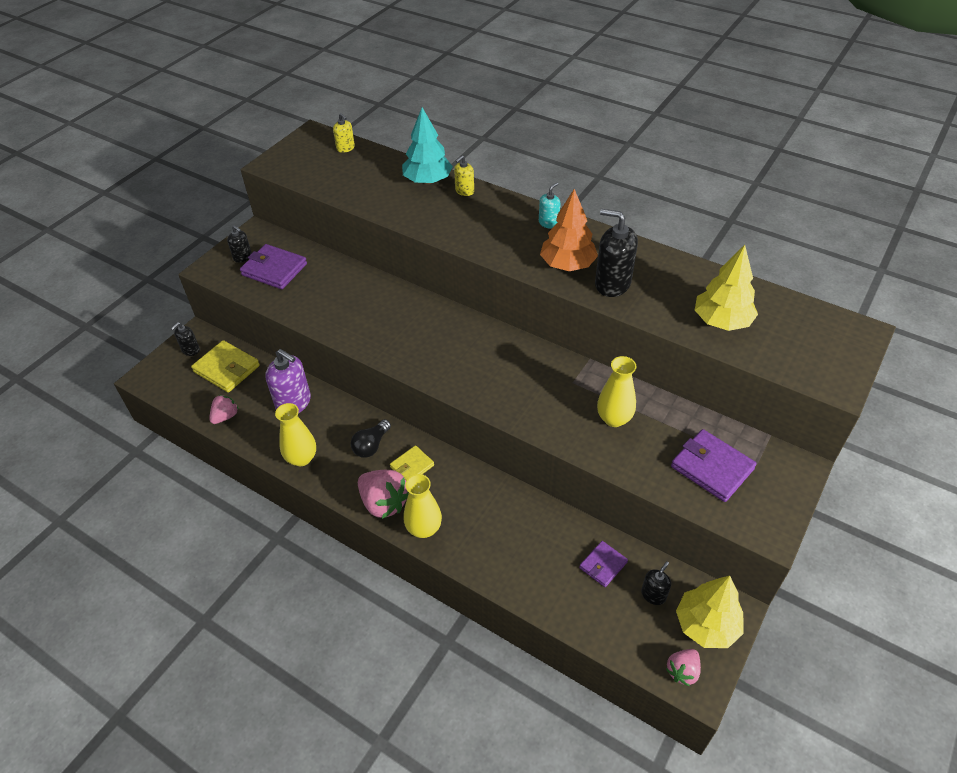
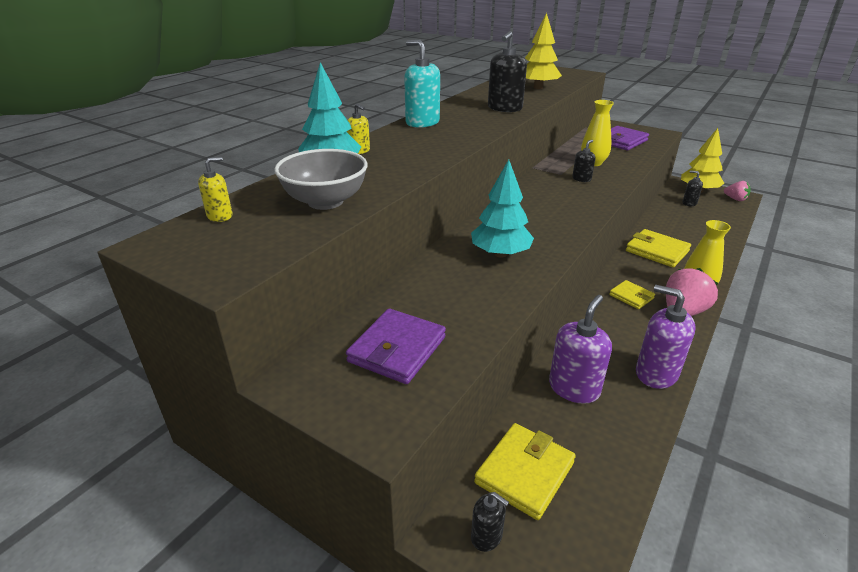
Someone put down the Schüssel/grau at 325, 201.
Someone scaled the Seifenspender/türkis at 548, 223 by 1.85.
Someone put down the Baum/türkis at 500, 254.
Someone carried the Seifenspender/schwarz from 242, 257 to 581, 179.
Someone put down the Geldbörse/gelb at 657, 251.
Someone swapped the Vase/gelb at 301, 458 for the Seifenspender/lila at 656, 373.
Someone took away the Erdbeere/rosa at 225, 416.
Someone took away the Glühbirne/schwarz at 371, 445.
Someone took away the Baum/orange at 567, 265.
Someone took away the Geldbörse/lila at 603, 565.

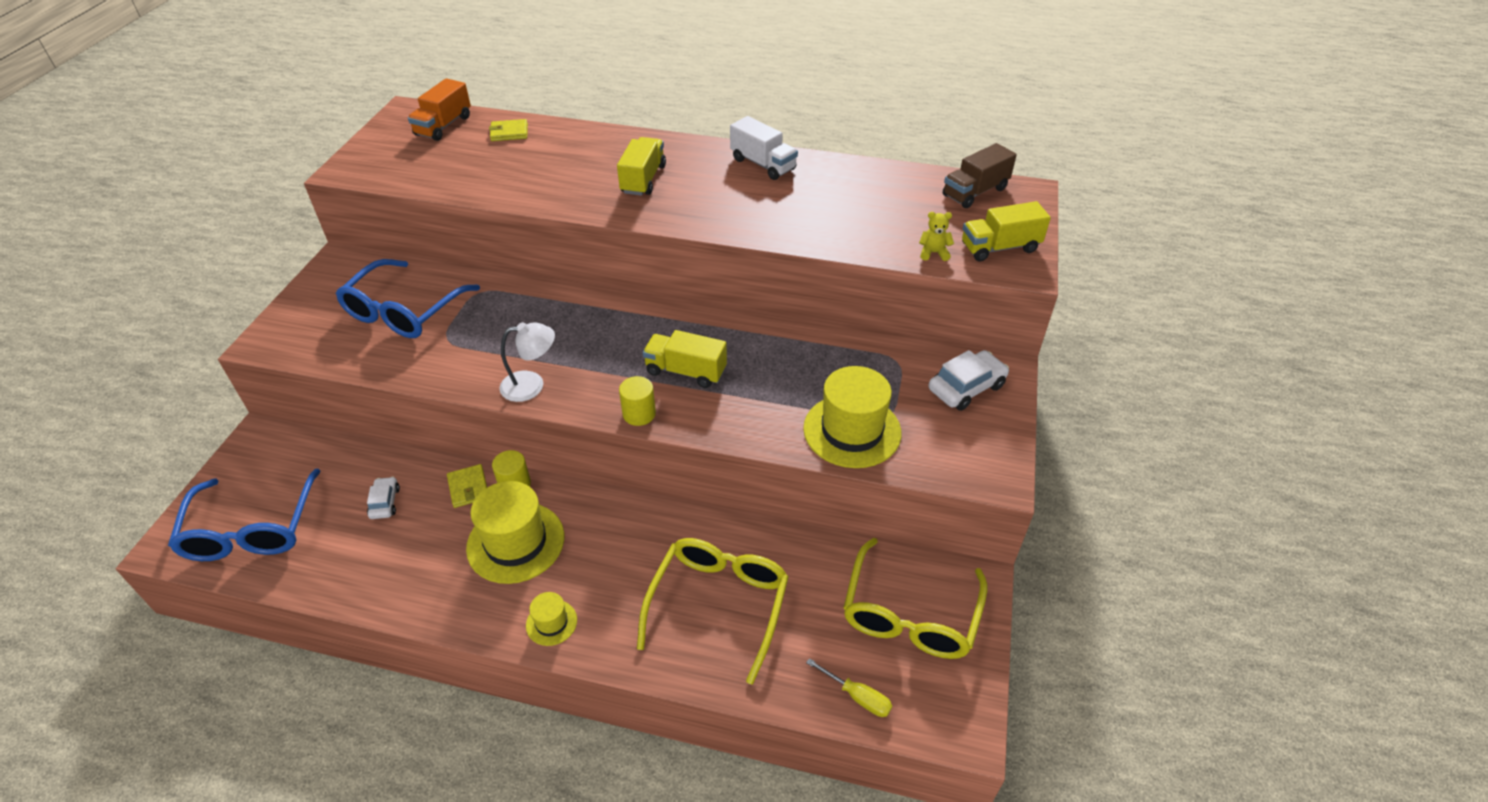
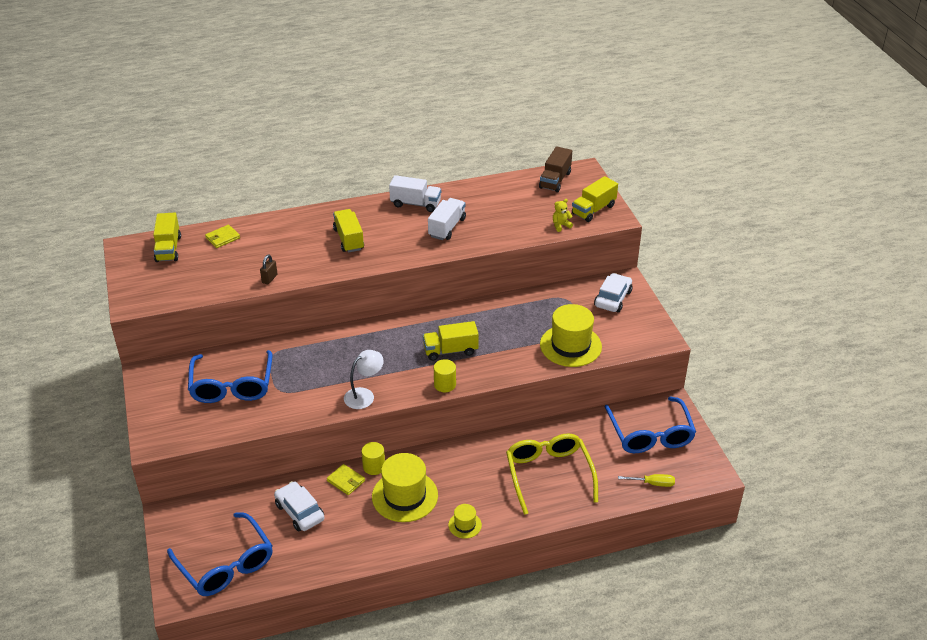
Someone repainted the Lastwagen/orange at 443, 126, which became the Lastwagen/gelb at 168, 249.
Someone put down the Vorhängeschloss/braun at 269, 279.
Someone scaled the Auto/weiß at 385, 502 by 1.68.
Someone put down the Lastwagen/weiß at 447, 227.
Someone repainted the Brille/gelb at 910, 614, which became the Brille/blau at 650, 434.

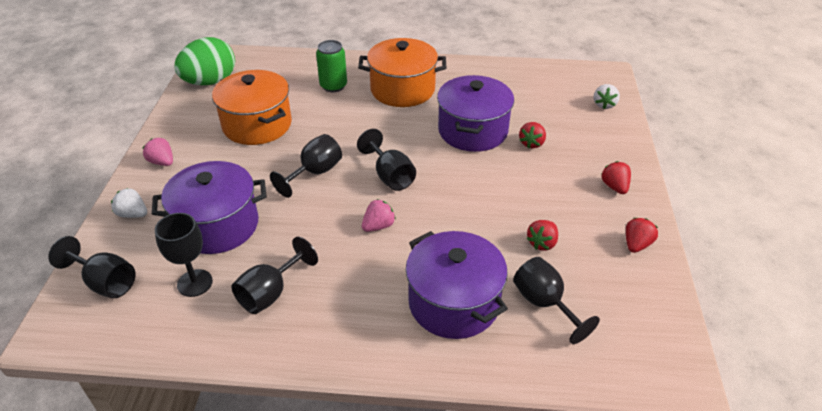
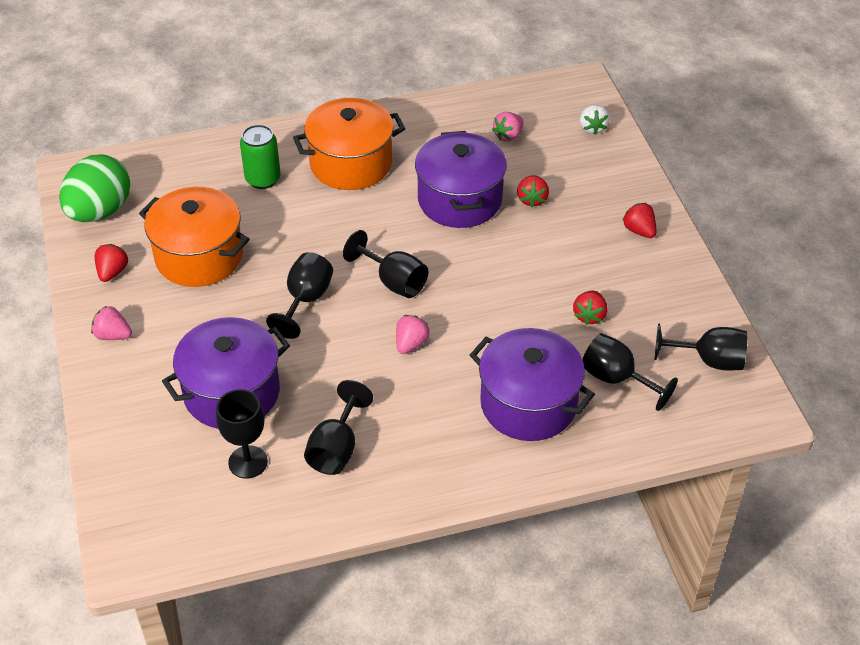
Someone carried the Erdbeere/rot from 636, 244 to 112, 272.
Someone put down the Erdbeere/rosa at 508, 136.
Someone carried the Kelch/schwarz from 105, 282 to 709, 360.
Someone took away the Erdbeere/weiß at 133, 214.

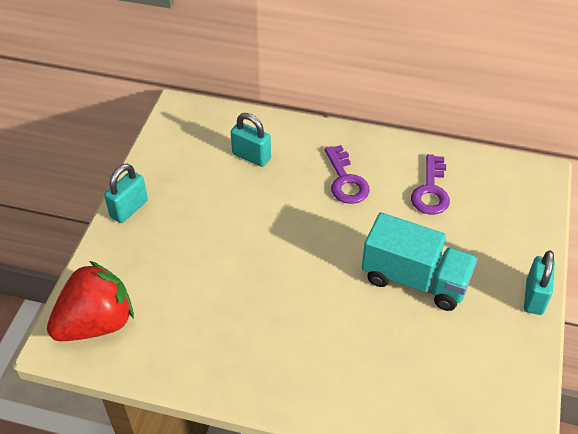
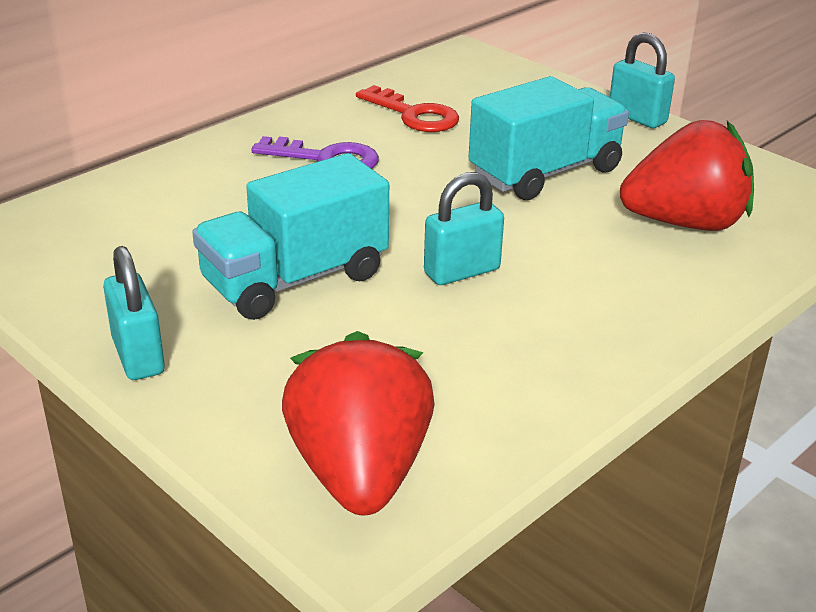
Someone put down the Lastwagen/türkis at 295, 279.
Someone repainted the Schlüssel/lila at 431, 191, which became the Schlüssel/rot at 414, 115.
Someone carried the Vorhängeschloss/türkis from 251, 156 to 462, 271.
Someone put down the Erdbeere/rot at 685, 223.

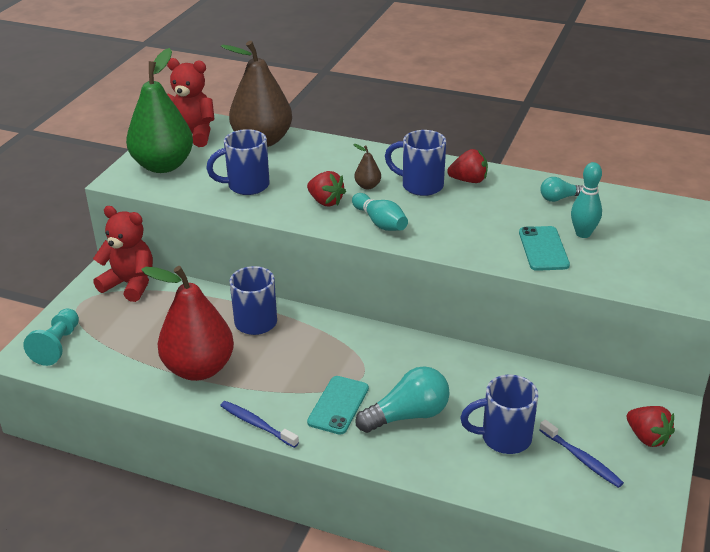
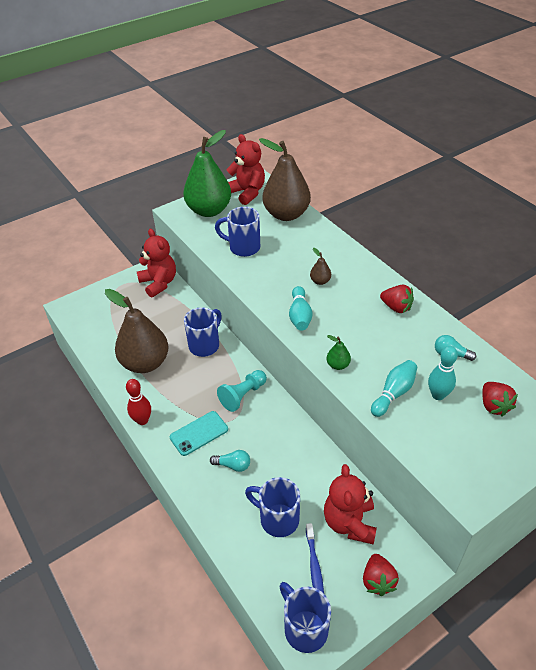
Someone repainted the Birne/rot at 199, 368, which became the Birne/braun at 145, 363.
Someone swapped the Zahnbürste/blau at 257, 424 for the Bowlingkegel/rot at 142, 420.
Someone scaled the Glühbirne/türkis at 408, 415 by 0.56.
Someone carried the Bauer/türkis from 57, 345 to 243, 395.
Someone carried the Tasse/blau from 420, 185 to 304, 628.
Someone put down the Teddybär/rot at 349, 522.
Someone put down the Birne/grün at 337, 365.
Someone swapped the Handy/türkis at 543, 249 for the Bowlingkegel/türkis at 393, 393.
Someone carried the Erdbeere/rot from 325, 201 to 494, 406.

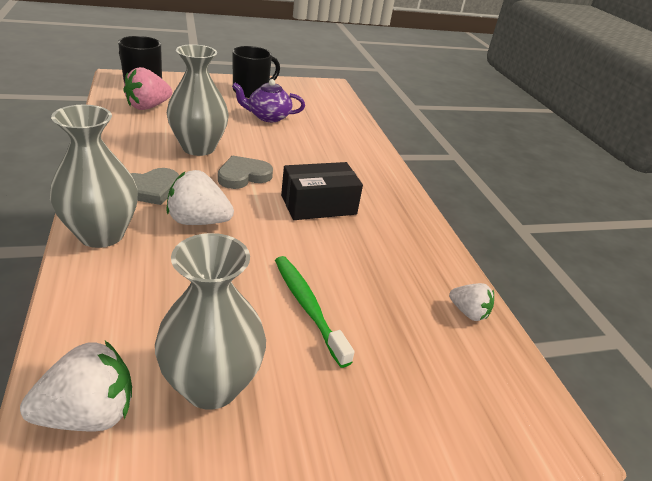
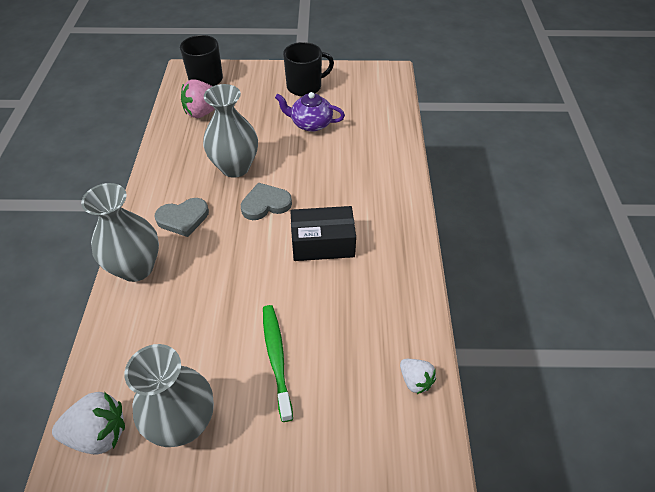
Someone took away the Erdbeere/weiß at 198, 221.

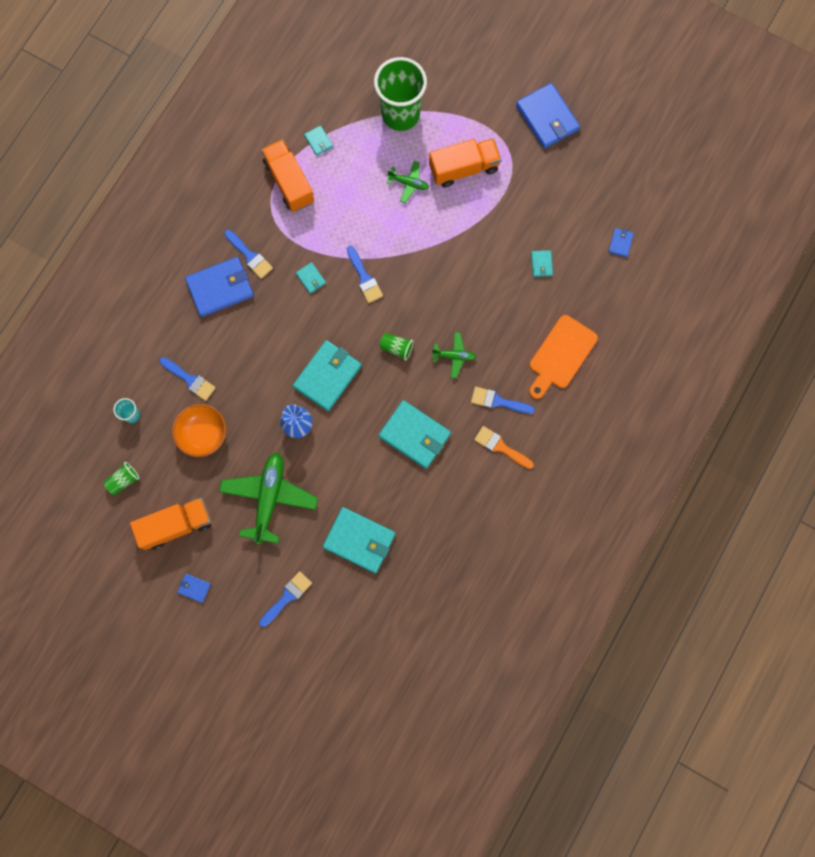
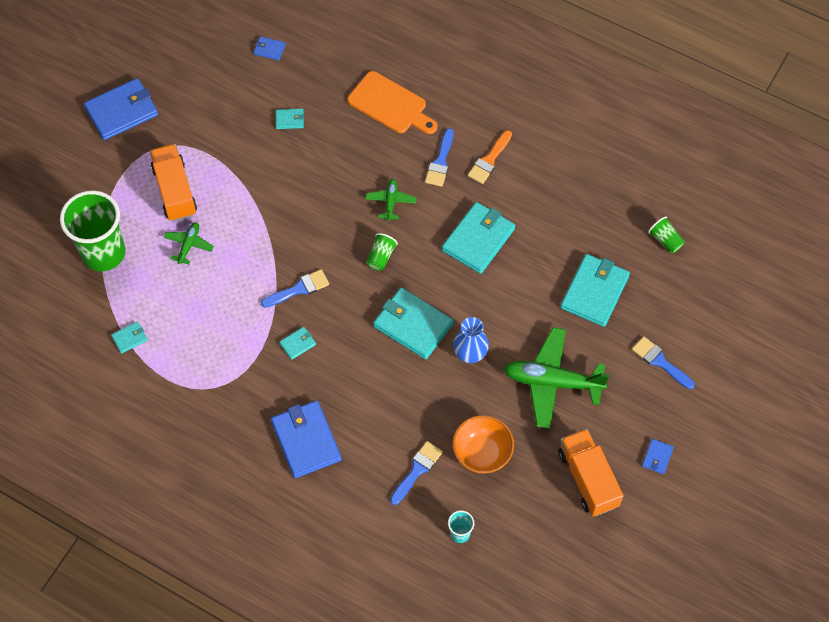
Someone carried the Becher/grün from 123, 480 to 665, 240.
Someone took away the Pinsel/blau at 250, 256.
Someone took away the Lastwagen/orange at 289, 182.

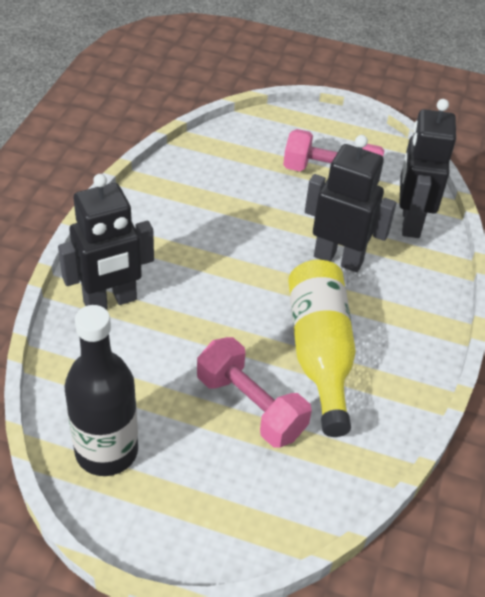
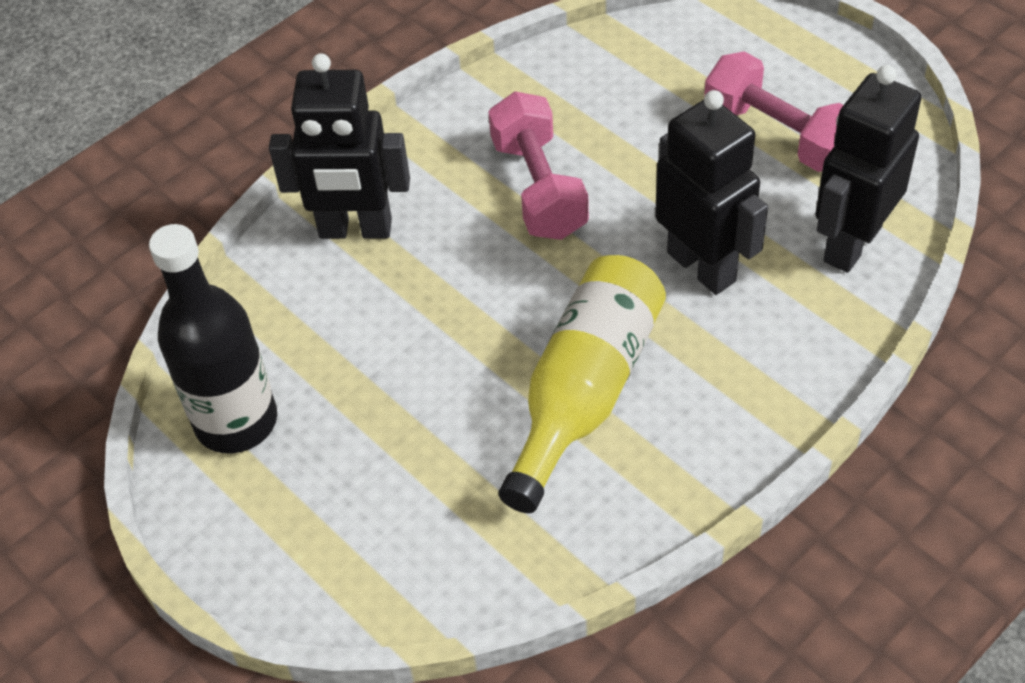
Someone carried the Hantel/rosa from 250, 406 to 538, 188.

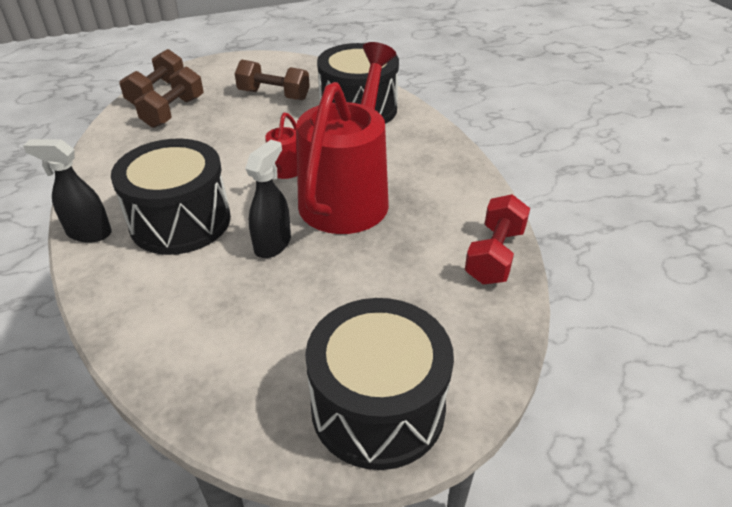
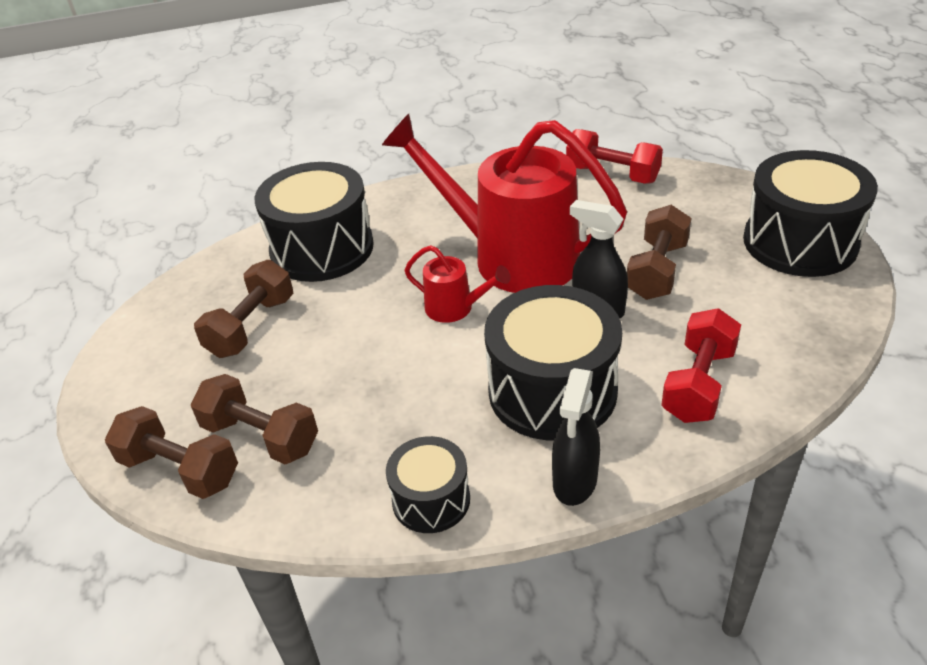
Someone put down the Trommel/schwarz at 431, 500.
Someone put down the Hantel/braun at 657, 271.
Someone put down the Hantel/rot at 698, 384.

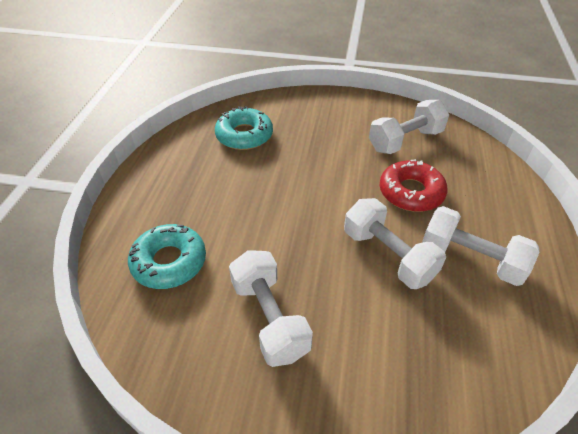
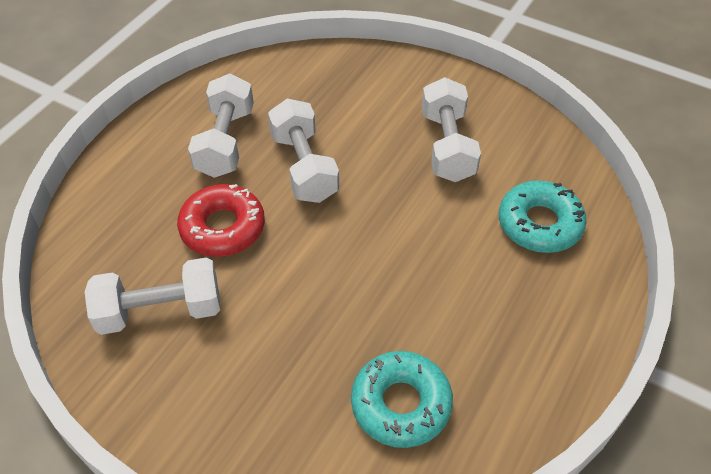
Someone rotated the Hantel/weiß at 471, 259 by 45 degrees clockwise.

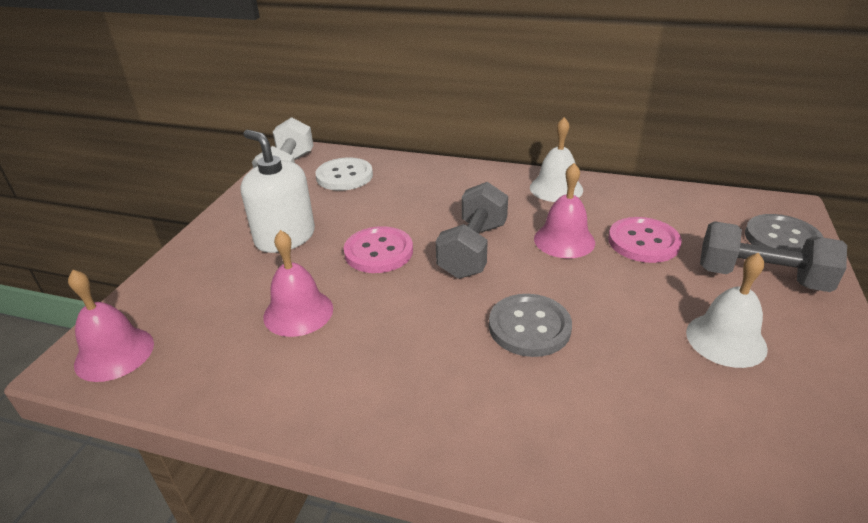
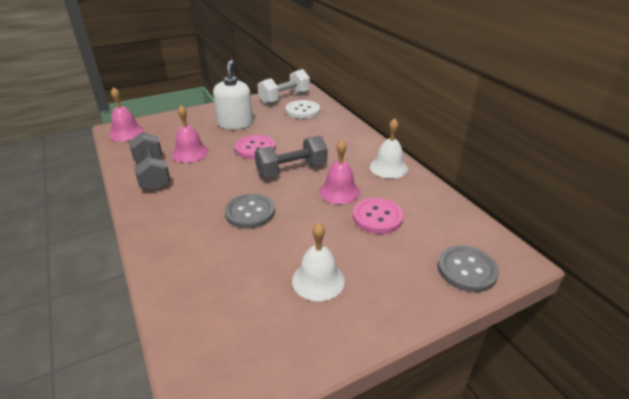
Someone carried the Hantel/grau from 760, 277 to 152, 174.

